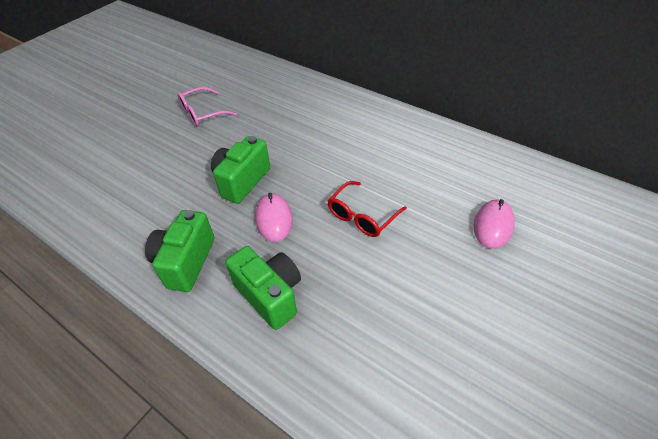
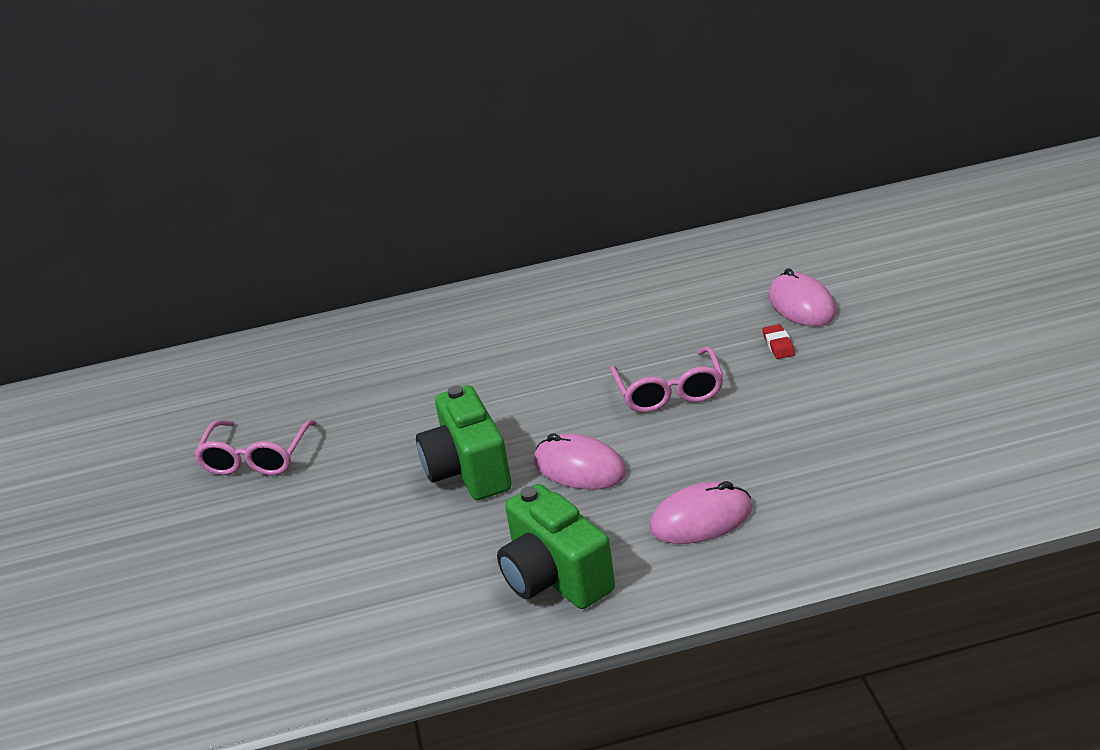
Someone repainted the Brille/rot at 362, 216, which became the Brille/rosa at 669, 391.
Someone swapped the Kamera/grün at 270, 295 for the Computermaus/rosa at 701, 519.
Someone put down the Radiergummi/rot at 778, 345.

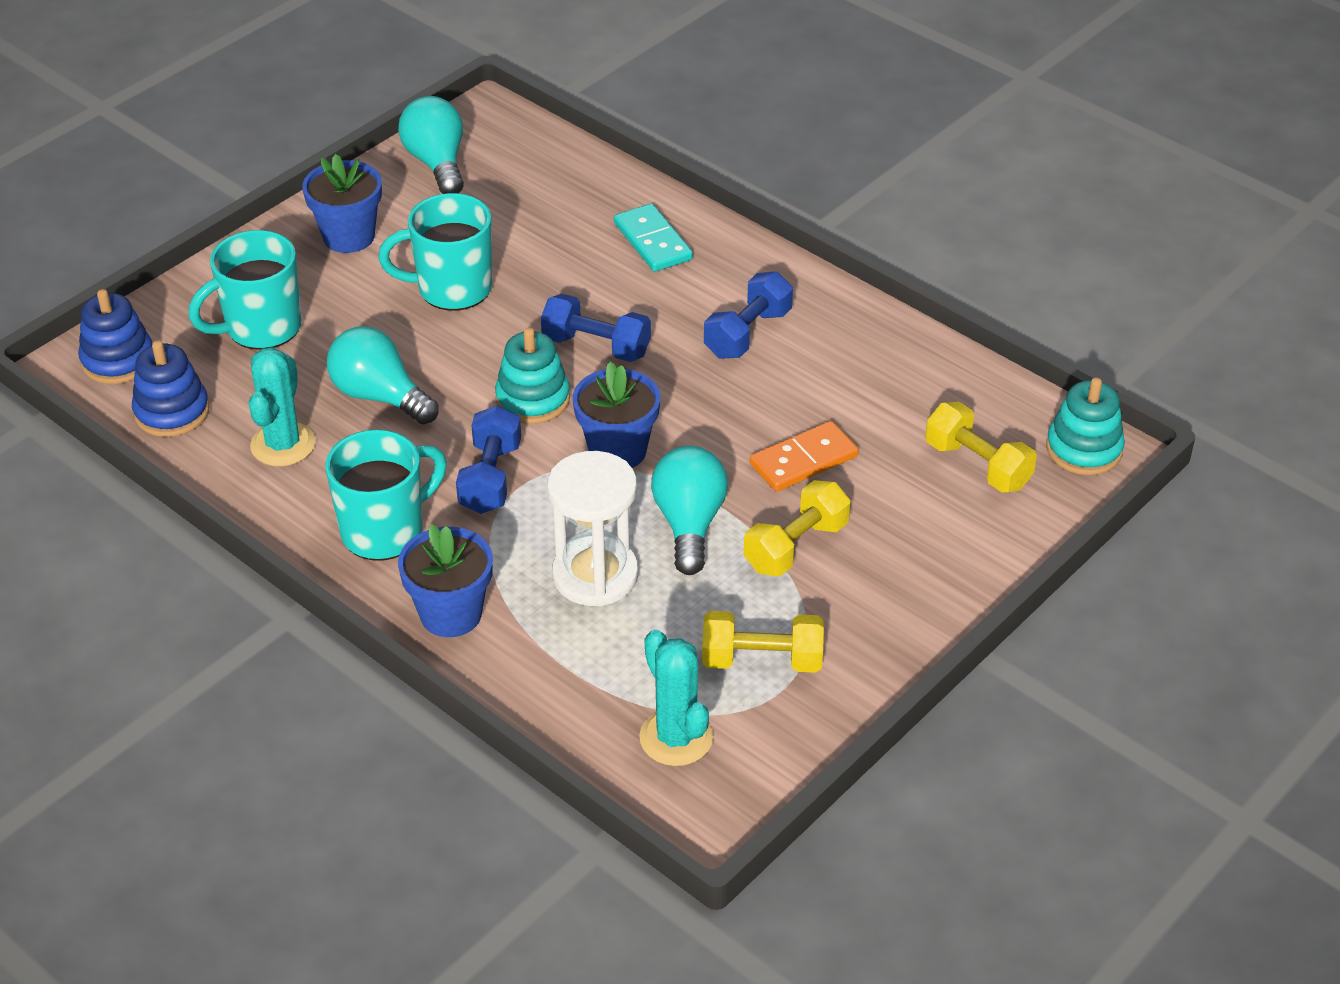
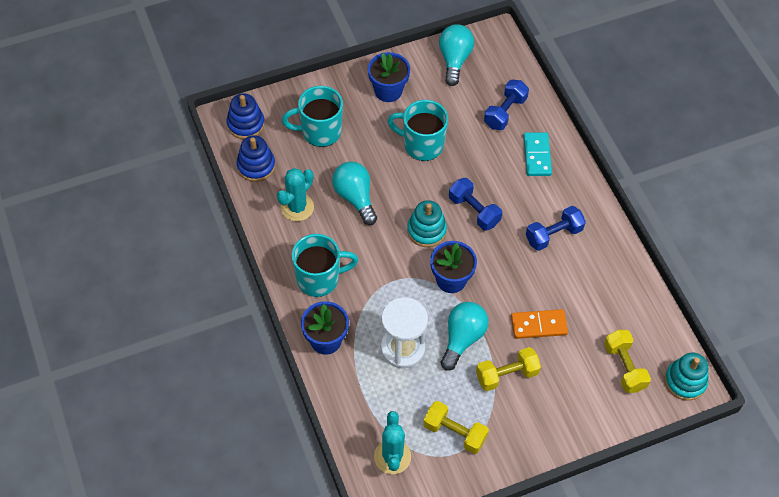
Someone carried the Hantel/blau from 490, 478 to 505, 112.

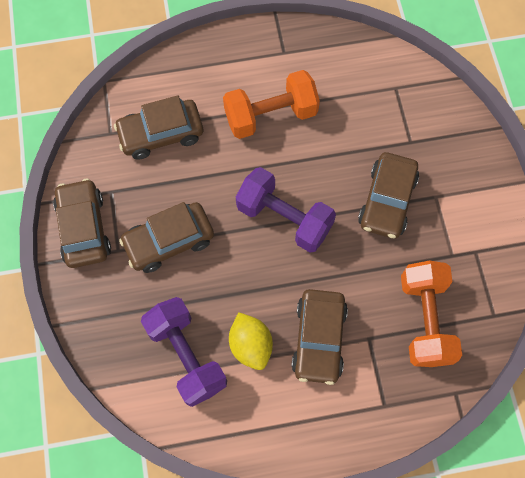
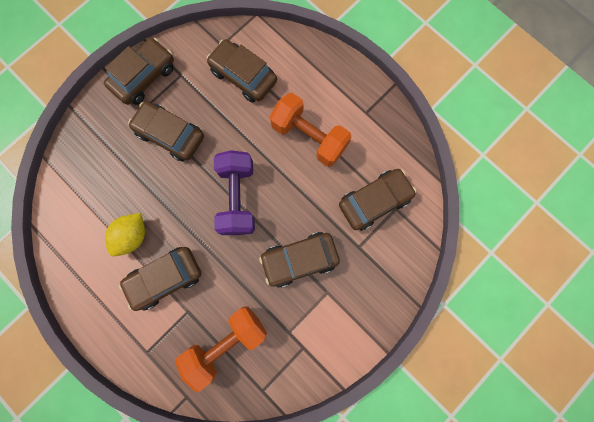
Someone put down the Auto/braun at 374, 201.
Someone took away the Hantel/lila at 186, 356.

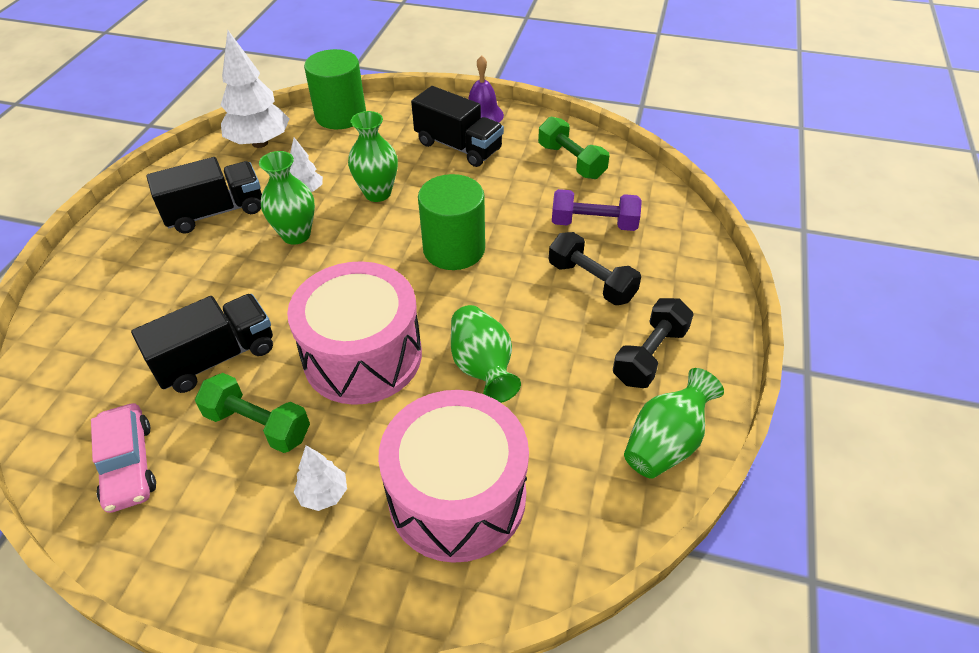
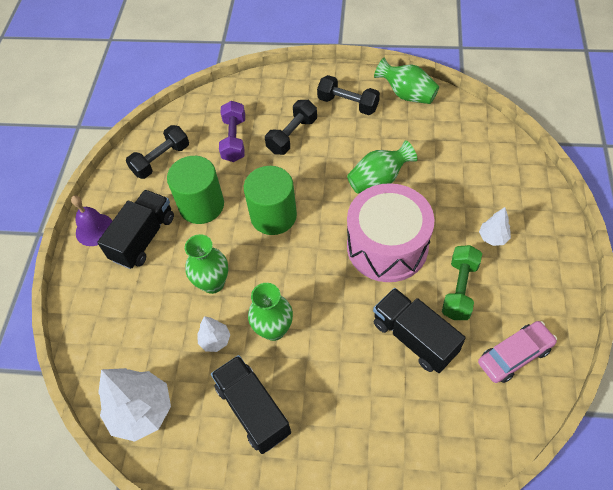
Someone repainted the Hantel/grün at 571, 161, which became the Hantel/schwarz at 161, 160.
Someone carried the Vollzylinder/grün from 340, 115 to 201, 205.
Someone took away the Trommel/rosa at 457, 496.

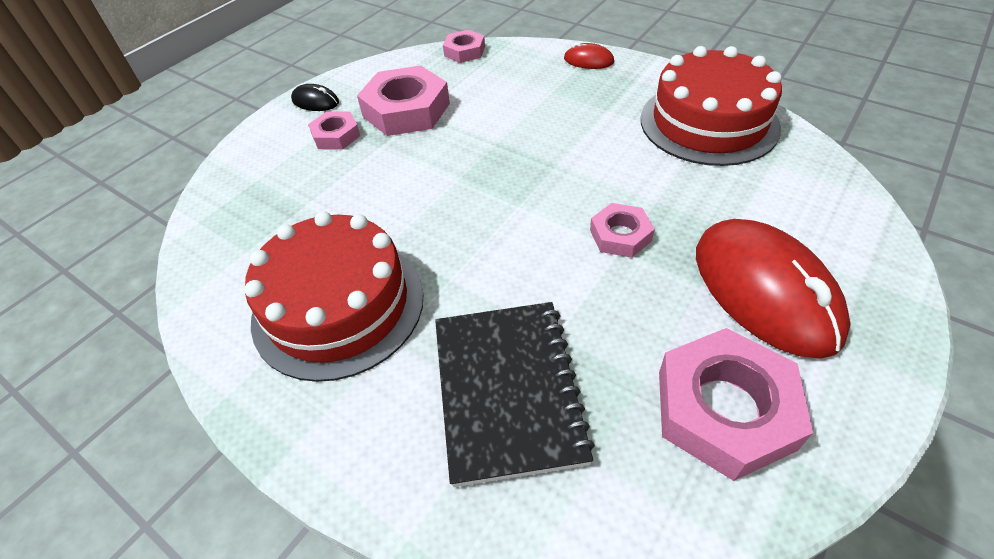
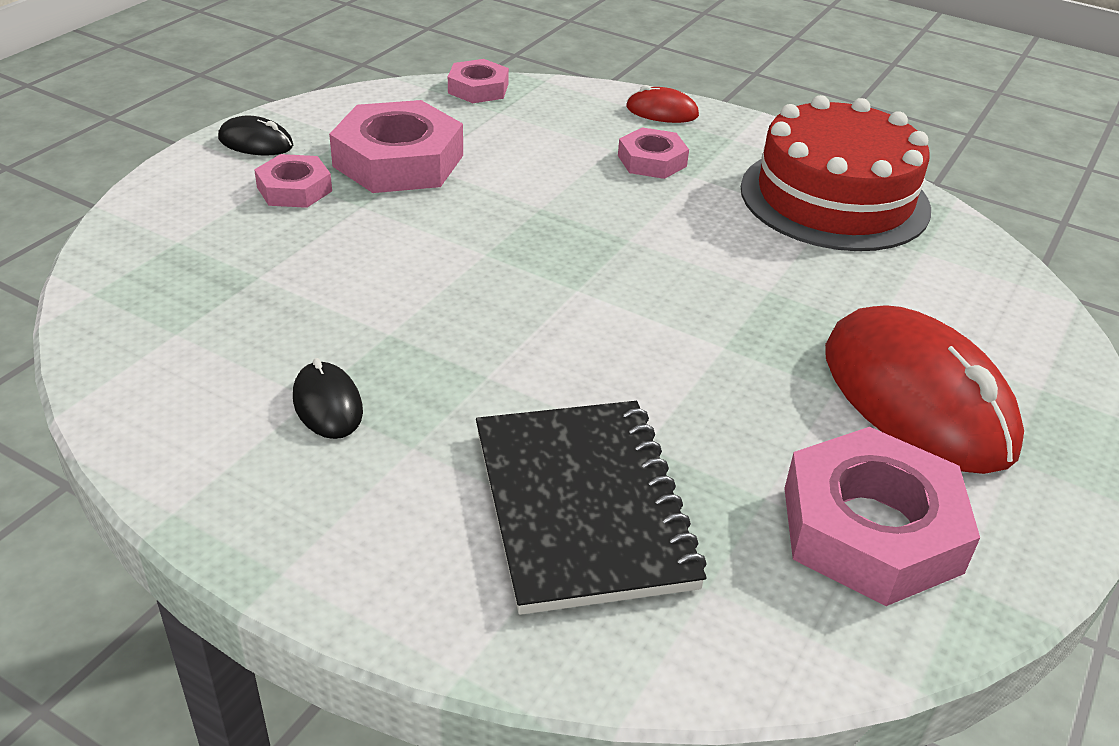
Someone swapped the Kuchen/rot at 338, 306 for the Computermaus/schwarz at 327, 405.
Someone carried the Sechskantmutter/rosa from 620, 235 to 652, 161.

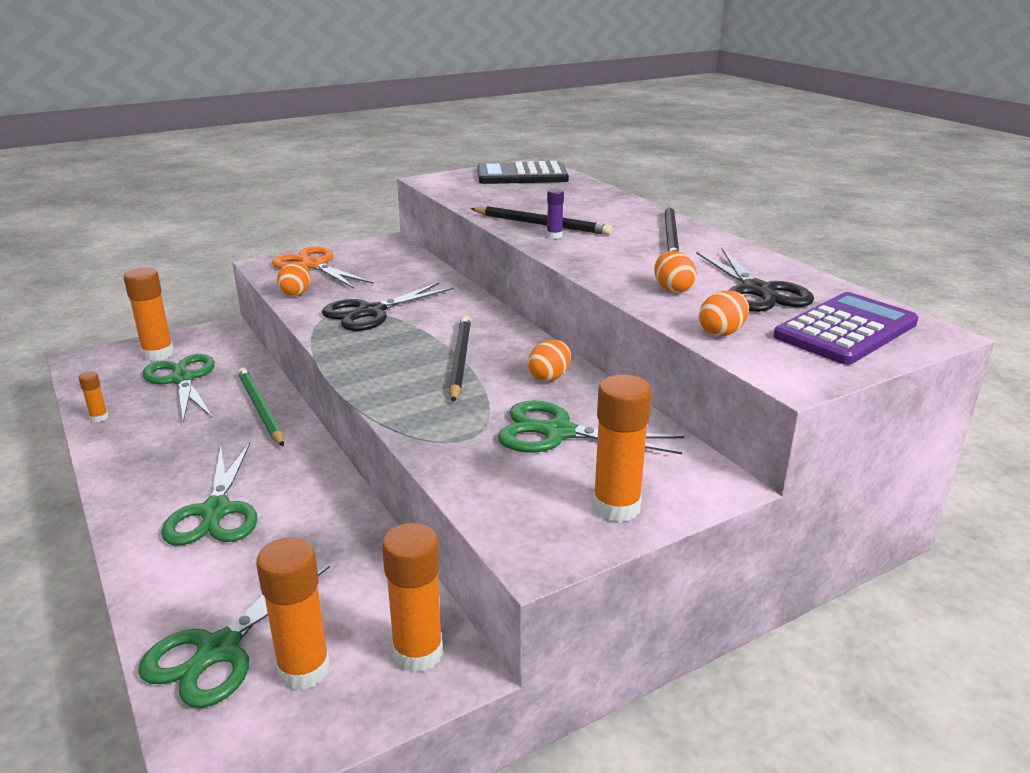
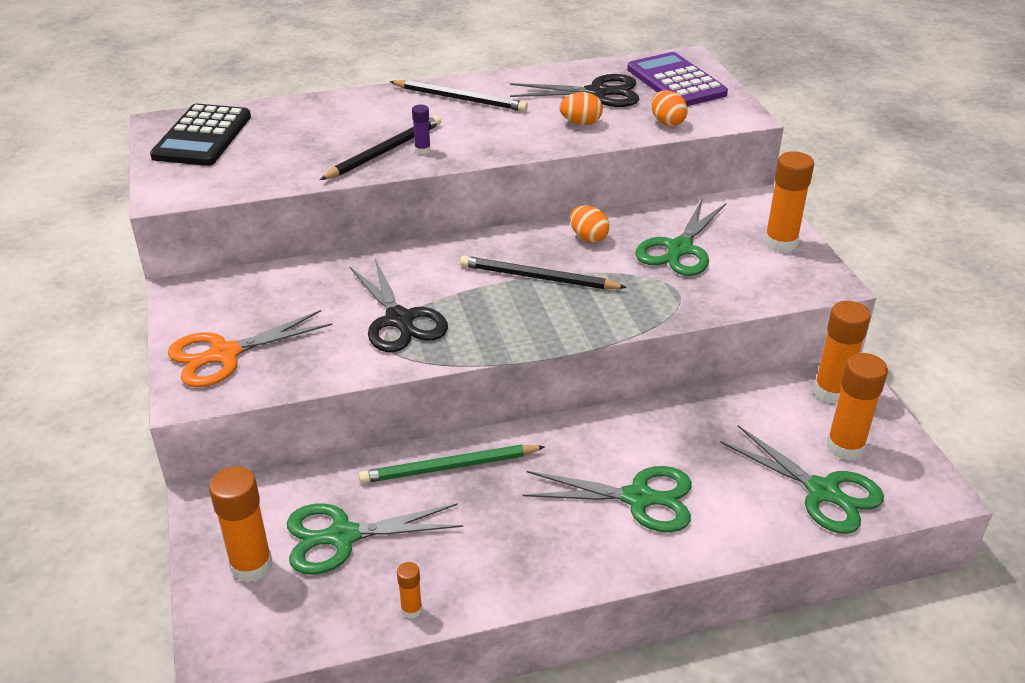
Someone took away the Ei/orange at 296, 293.

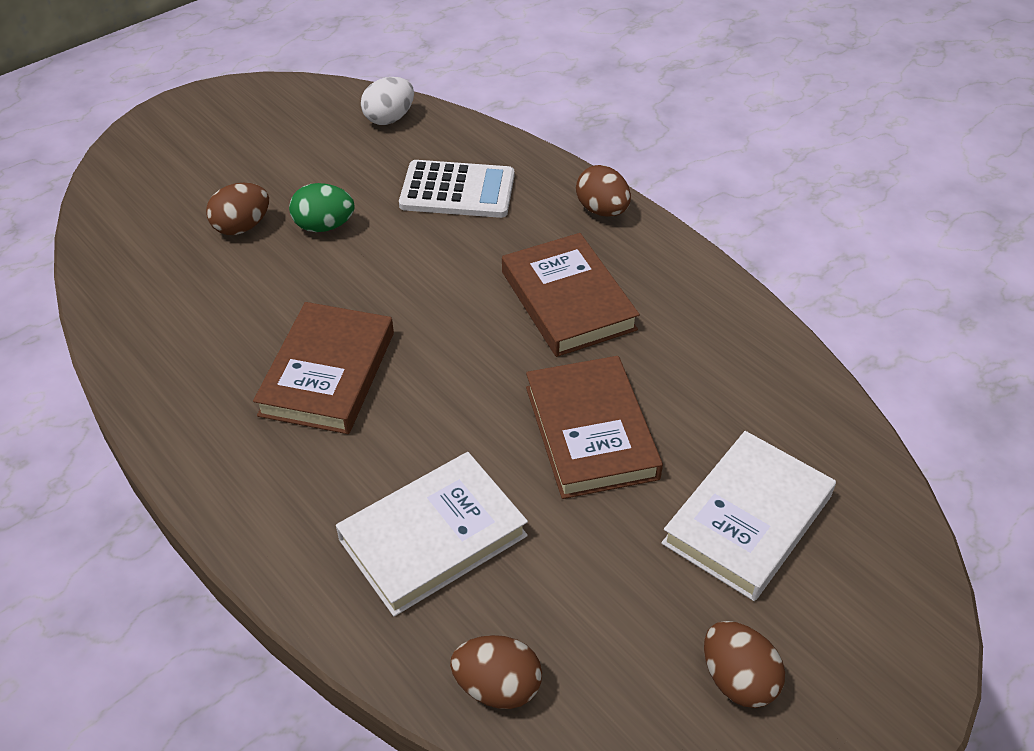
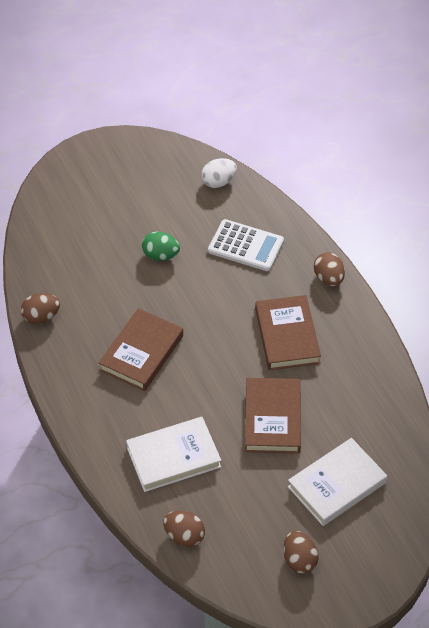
Someone carried the Ei/braun from 242, 227 to 41, 317.

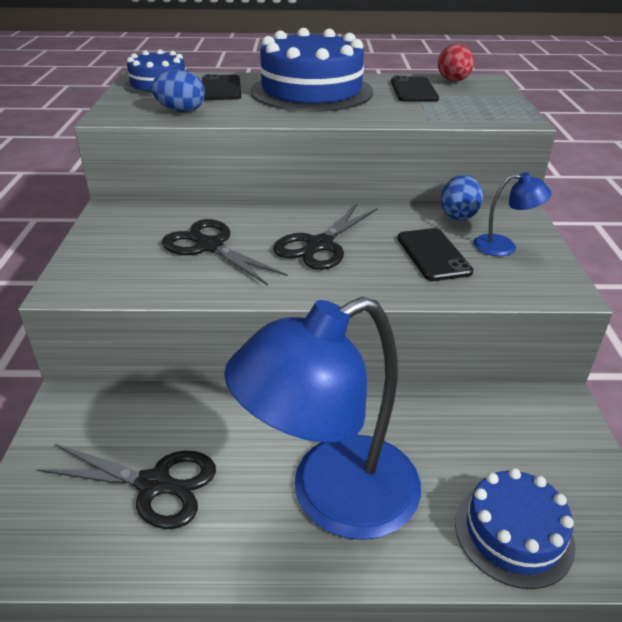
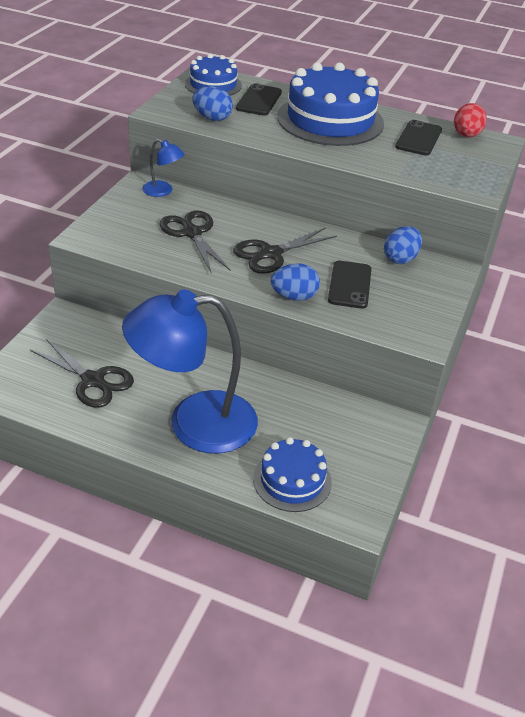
Someone carried the Lampe/blau from 504, 246 to 163, 191.
Someone put down the Ei/blau at 294, 297.

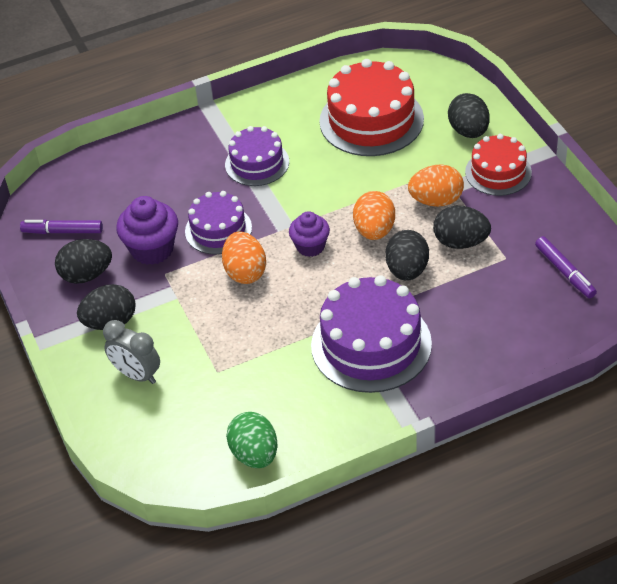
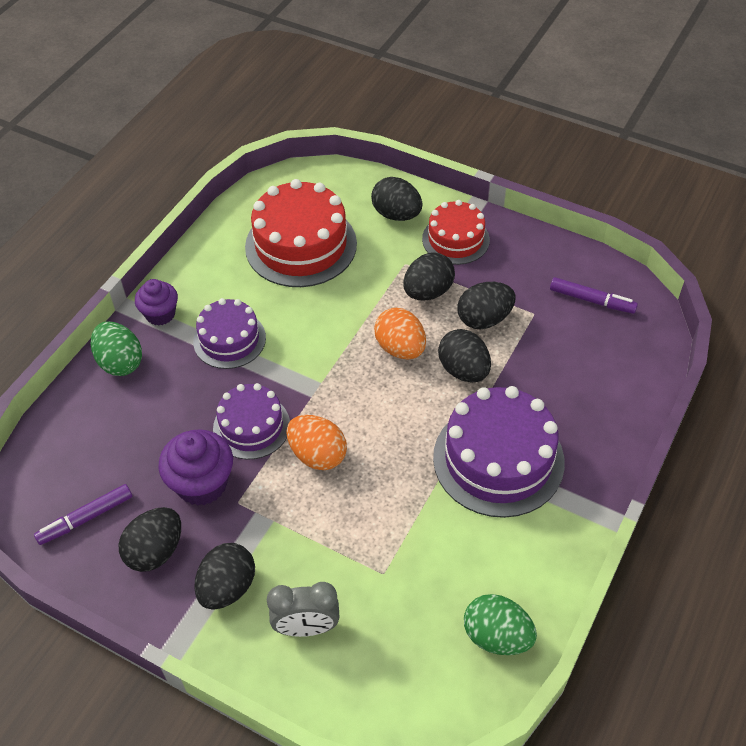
Someone put down the Ei/grün at 120, 362.
Someone carried the Muffin/lila from 310, 246 to 160, 314.
Someone repainted the Ei/orange at 436, 201, which became the Ei/schwarz at 428, 292.

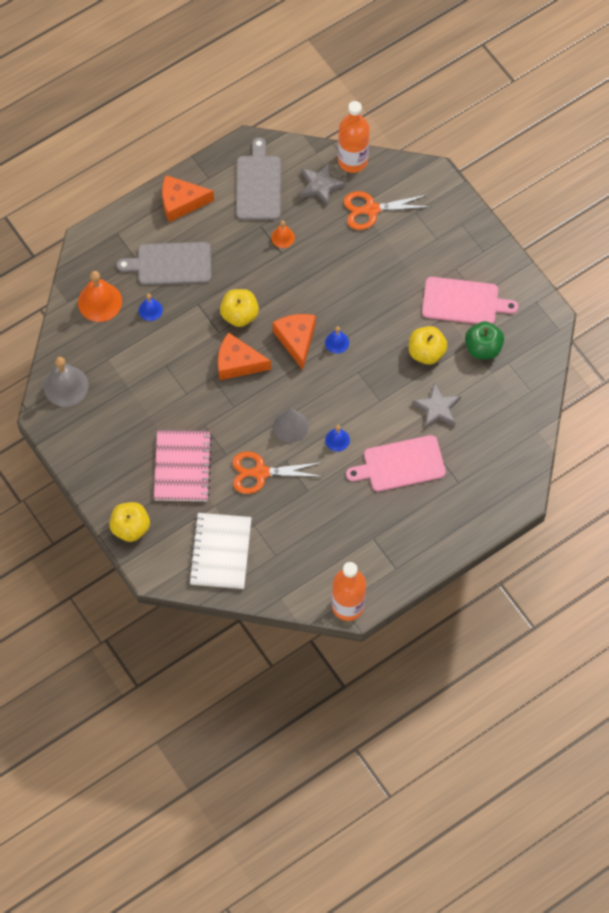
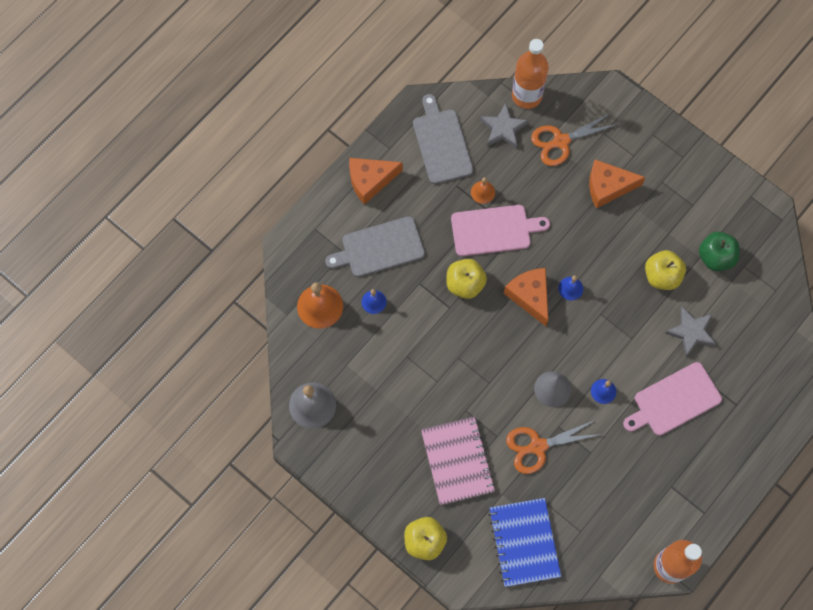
Someone carried the Schneidebrett/rosa from 463, 302 to 494, 230.
Someone repainted the Notizbuch/weiß at 220, 552, which became the Notizbuch/blau at 524, 542.
Someone carried the Käse/orange from 238, 363 to 608, 187.

